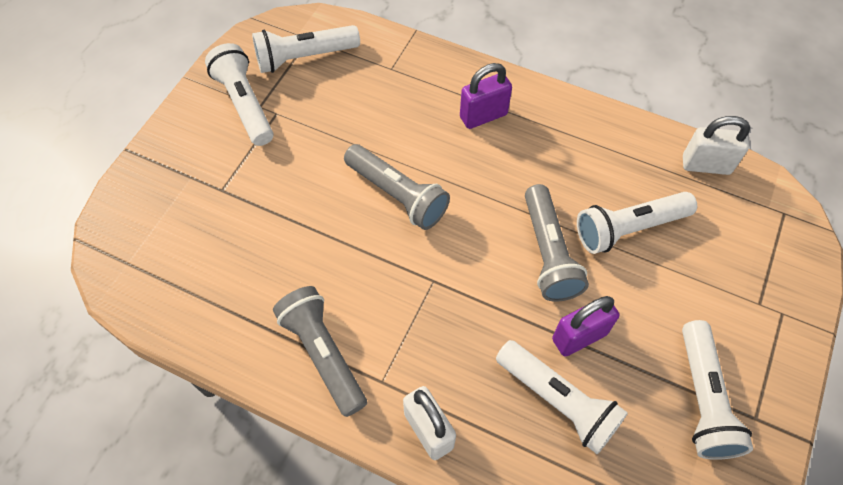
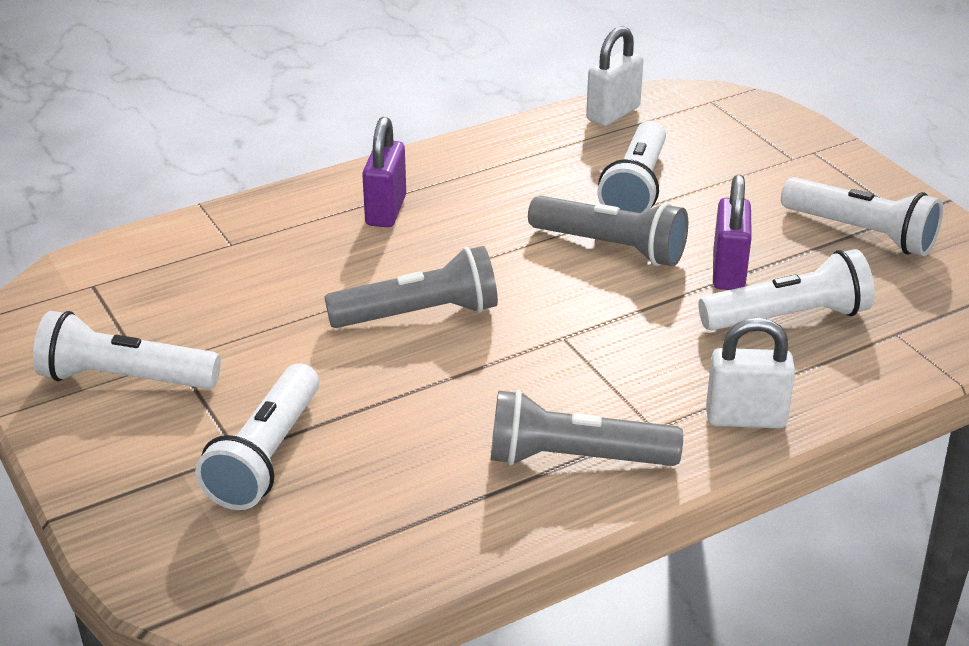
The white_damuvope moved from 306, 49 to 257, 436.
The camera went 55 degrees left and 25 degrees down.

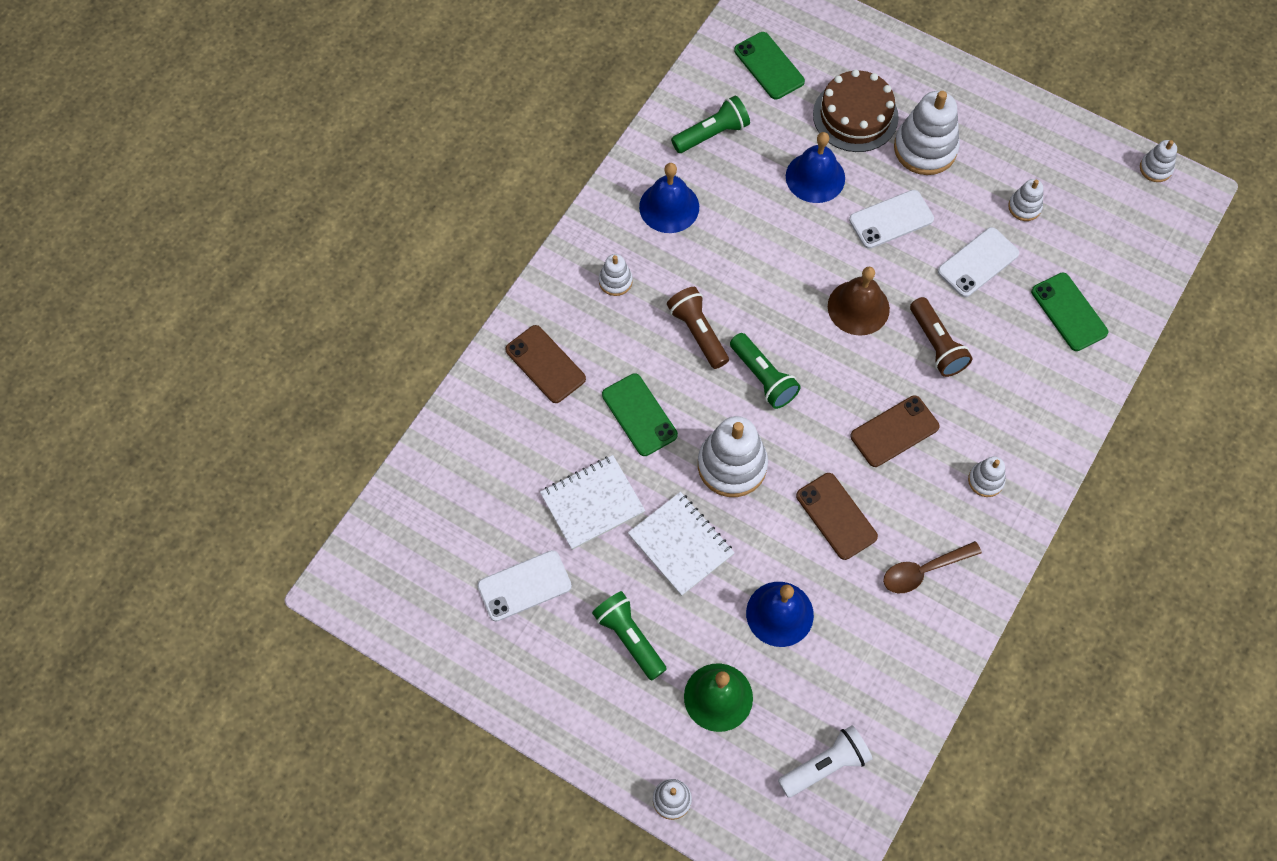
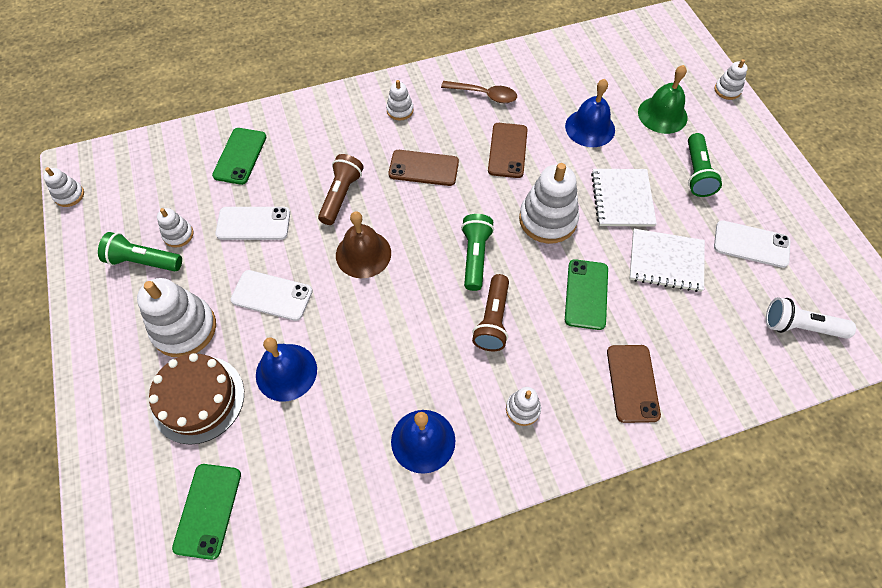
The green_damuvope moved from 710, 124 to 140, 252.
The white_damuvope moved from 825, 761 to 811, 318.
The camera went 140 degrees left and 5 degrees down.

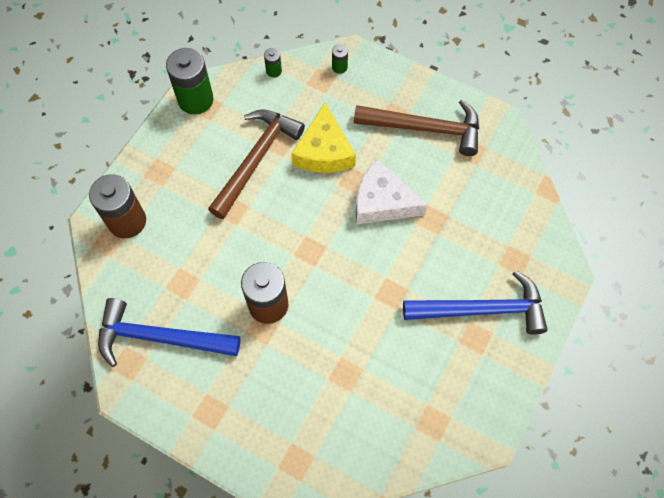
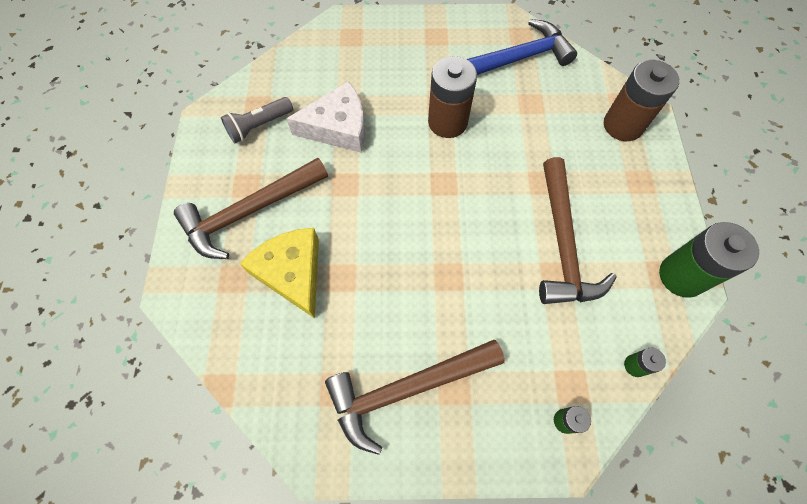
The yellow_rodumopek moved from 323, 138 to 279, 273.
The white_rodumopek moved from 392, 191 to 325, 117.
The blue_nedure at 475, 302 became the brown_nedure at 251, 208.
The grey_damuvope at 257, 120 appeared.
The camera went 150 degrees right and 0 degrees up.

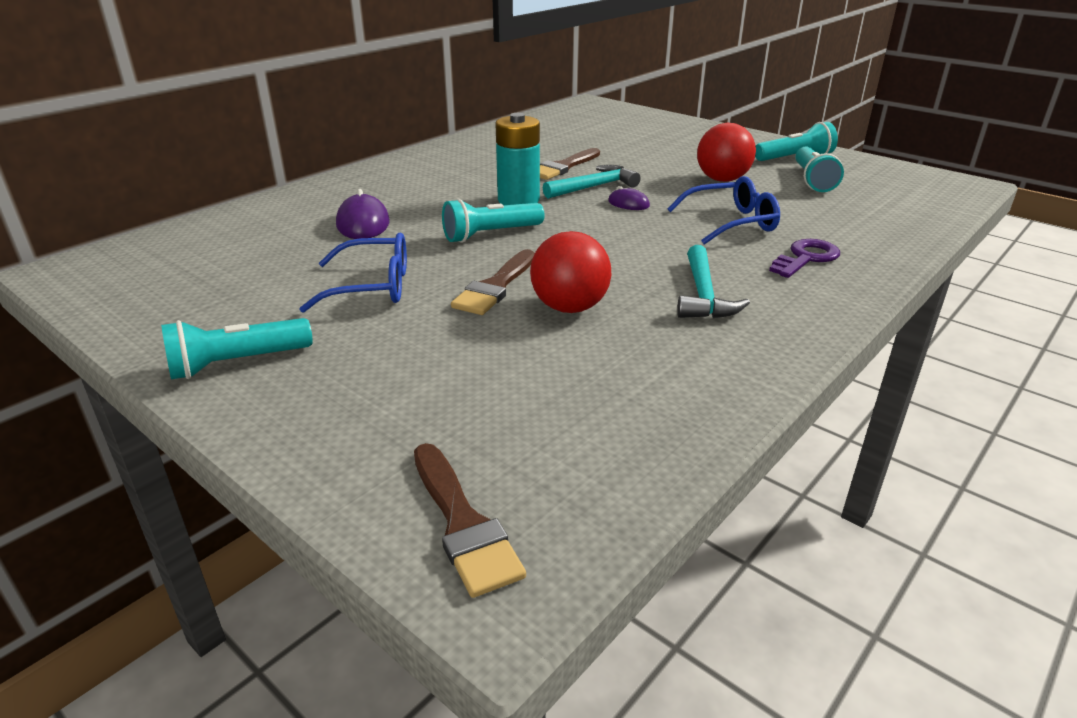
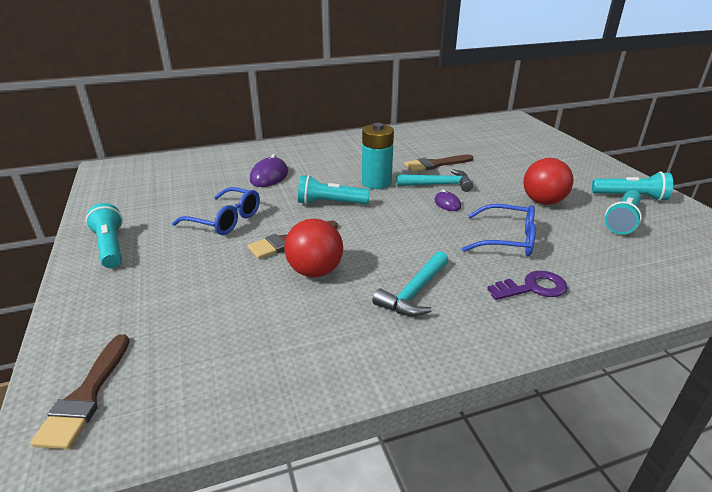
The turquoise_damuvope at 237, 348 turned 60 degrees clockwise.
The camera went 30 degrees right and 0 degrees up.

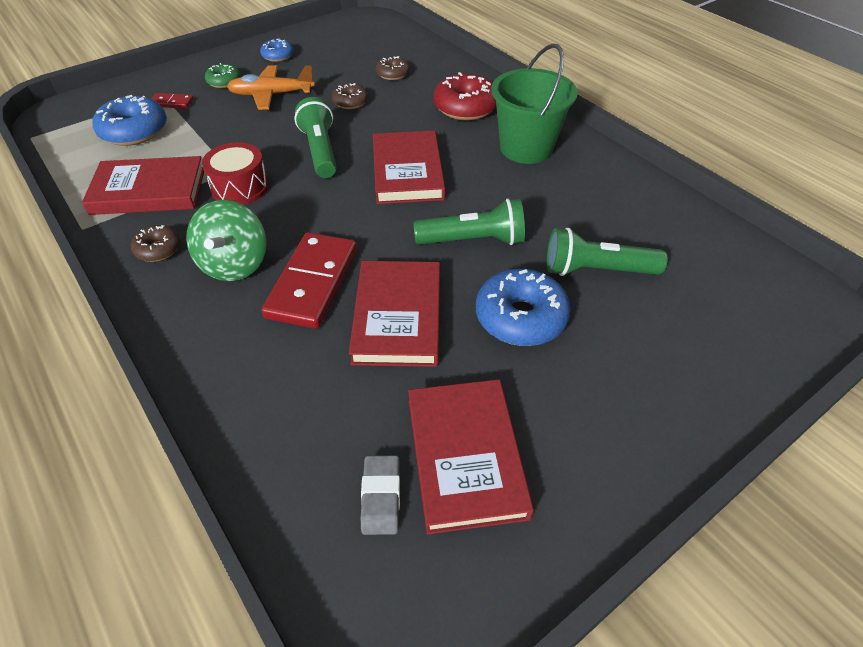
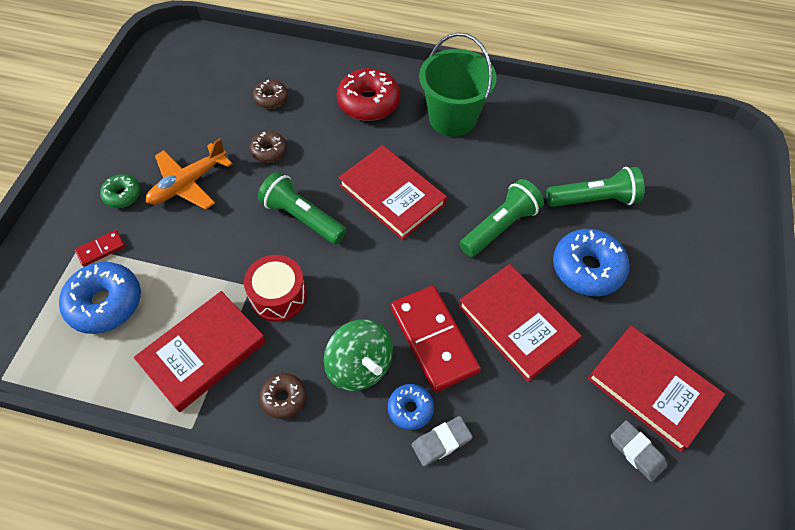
The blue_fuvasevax moved from 277, 50 to 411, 407.
The green_damuvope at 607, 251 turned 150 degrees counterclockwise.
The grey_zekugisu at 442, 441 appeared.
The camera went 40 degrees left and 10 degrees up.

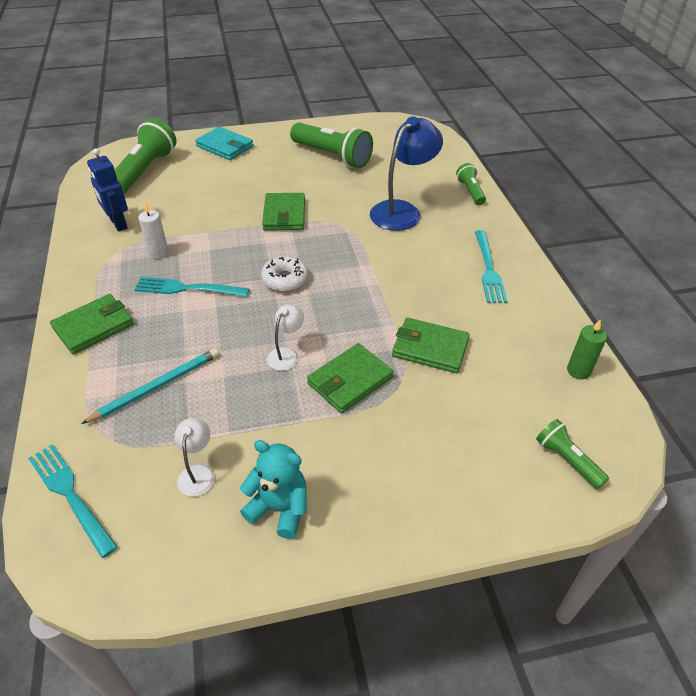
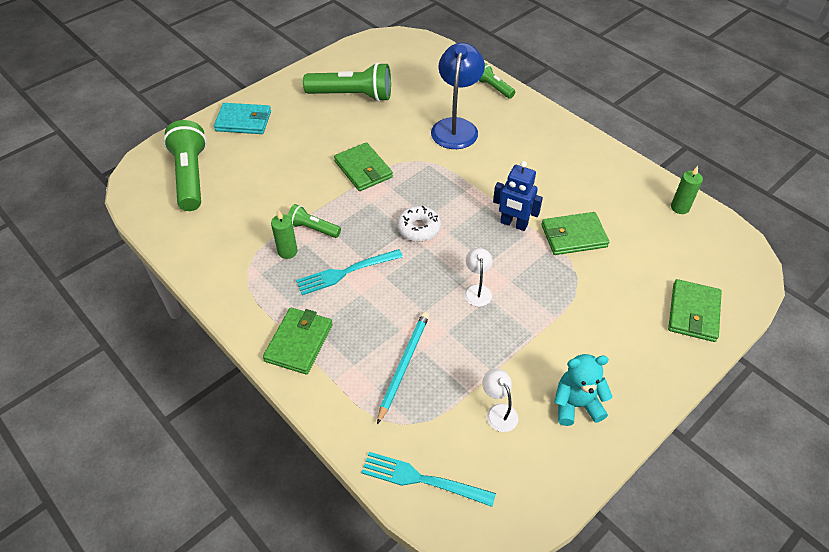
The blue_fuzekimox moved from 107, 189 to 518, 196.
The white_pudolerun at 153, 230 became the green_pudolerun at 284, 235.
The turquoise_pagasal at 491, 266 disappeared.
The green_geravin moved from 350, 378 to 695, 310.
The green_damuvope moved from 572, 454 to 314, 221.
The camera went 30 degrees left and 5 degrees up.

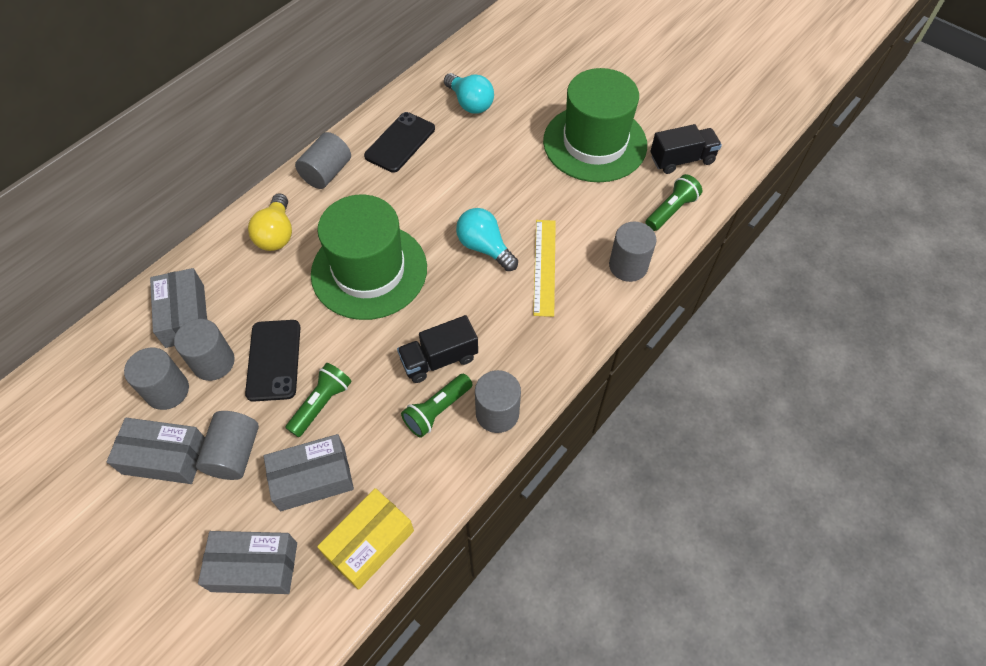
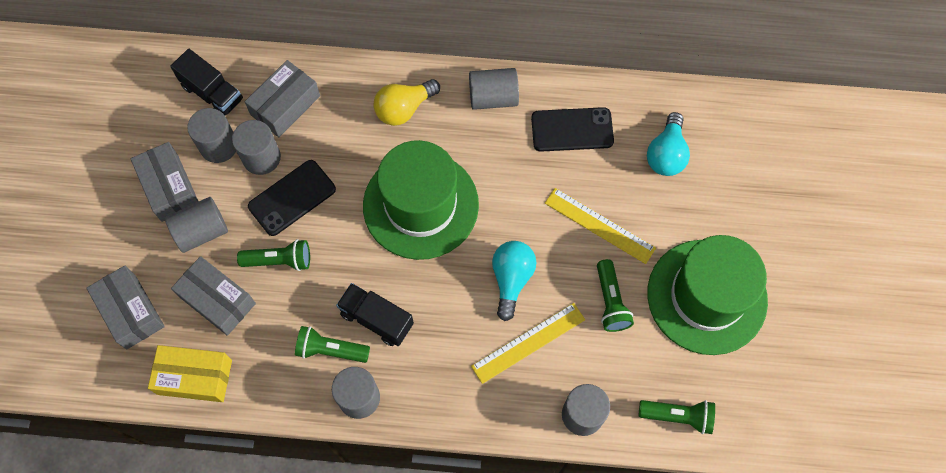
The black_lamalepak moved from 686, 149 to 206, 82.
The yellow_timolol at 600, 226 appeared.
The green_damuvope at 615, 295 appeared.
The camera went 55 degrees right and 10 degrees up.

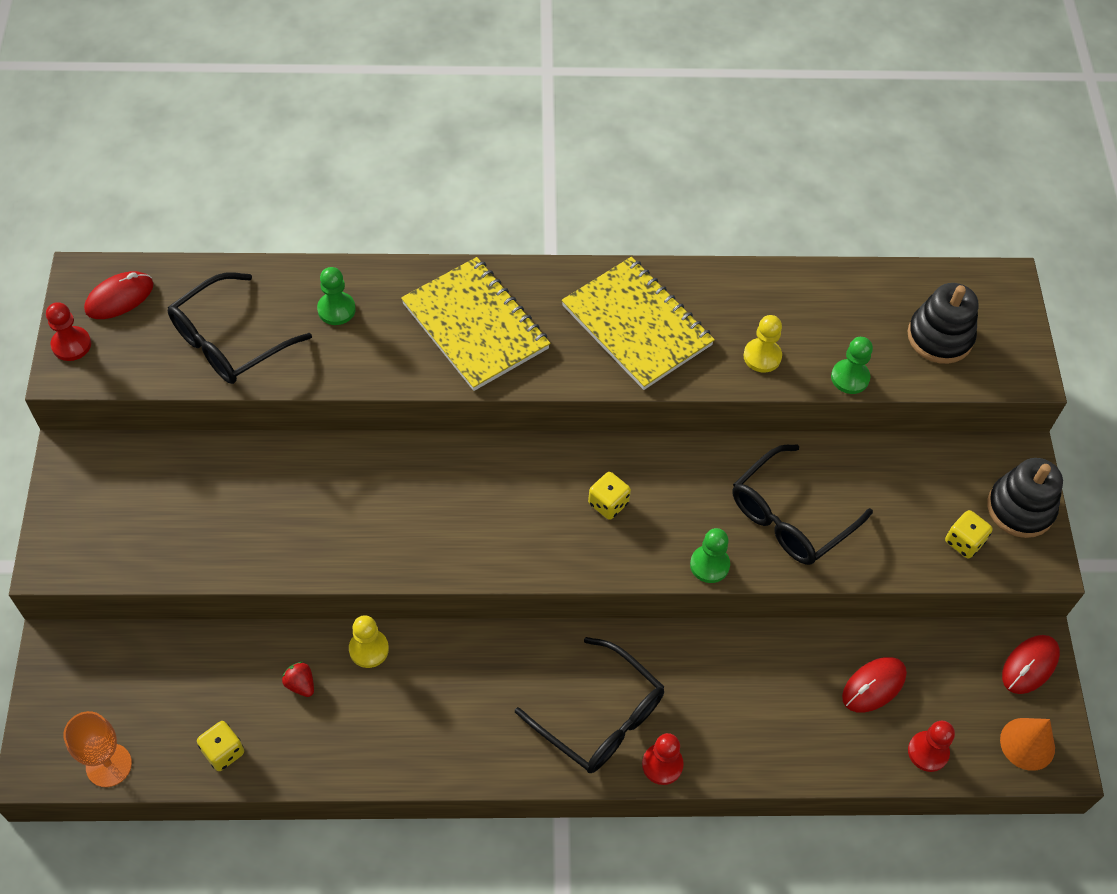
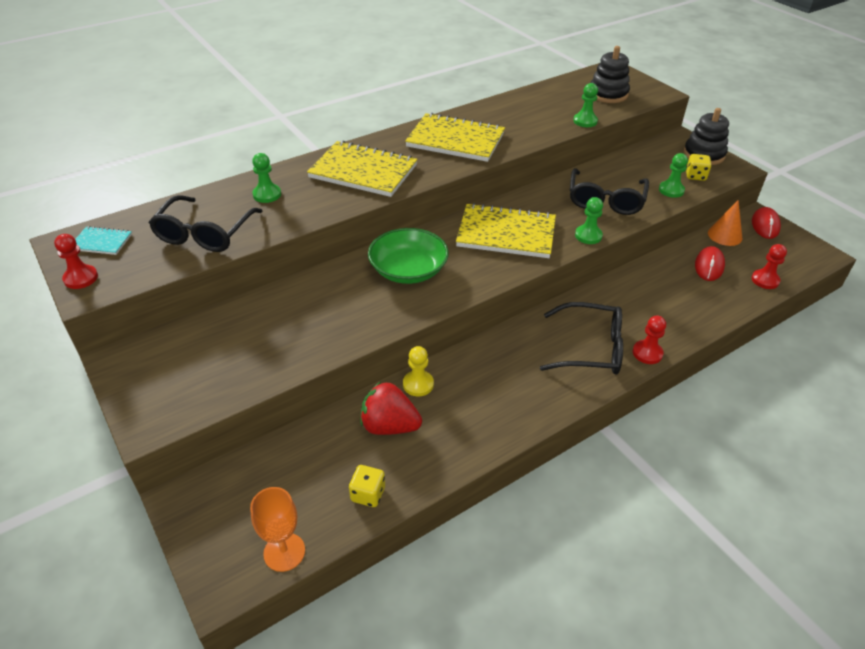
The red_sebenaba at 119, 295 was replaced by the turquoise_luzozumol at 103, 240.
The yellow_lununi at 763, 344 disappeared.
The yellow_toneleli at 609, 496 was replaced by the yellow_luzozumol at 506, 230.
The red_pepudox at 298, 679 changed to 2.07 times the size.
The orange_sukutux moved from 1027, 744 to 725, 223.
The green_lununi at 673, 175 appeared.
The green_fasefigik at 408, 256 appeared.
The camera went 30 degrees left and 15 degrees down.

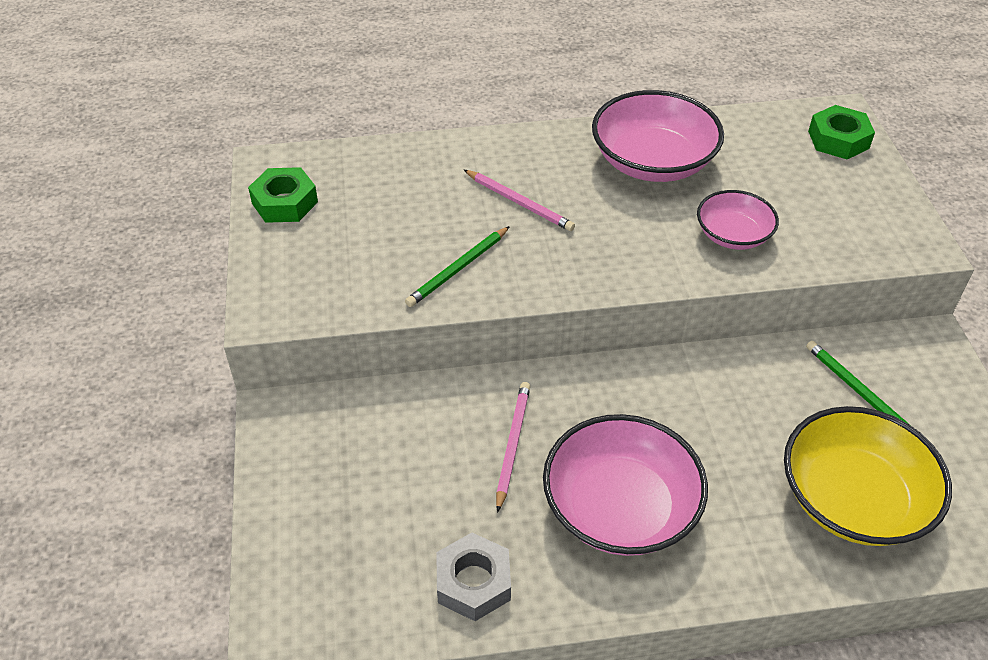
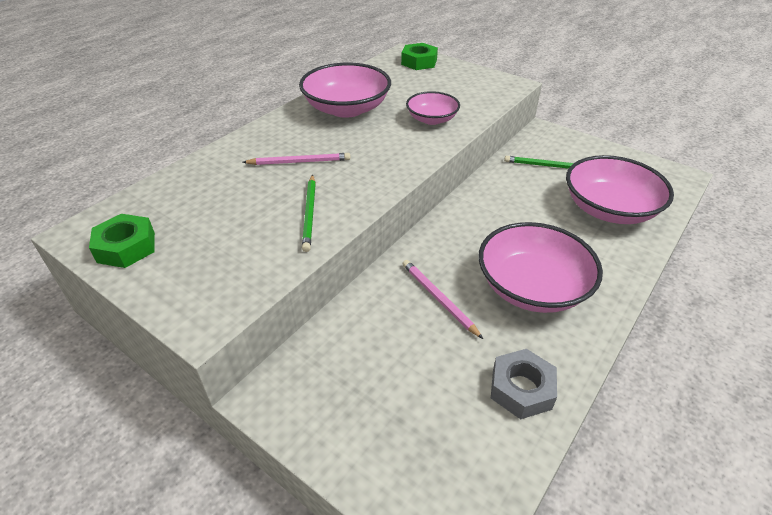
The yellow_fasefigik at 868, 476 became the pink_fasefigik at 620, 189.
The camera went 45 degrees left and 5 degrees down.

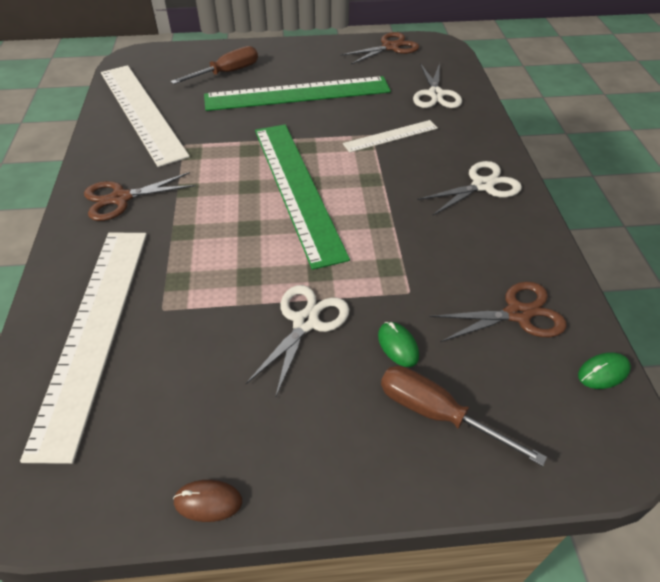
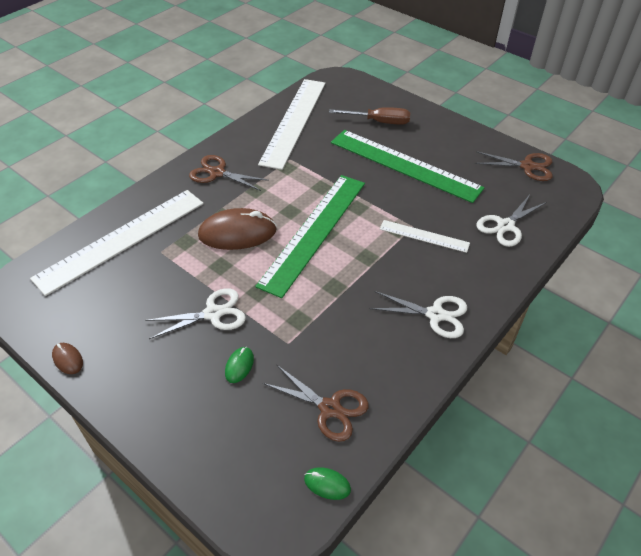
The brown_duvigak at 464, 416 disappeared.
The brown_sebenaba at 237, 229 appeared.
The camera went 45 degrees right and 0 degrees up.

